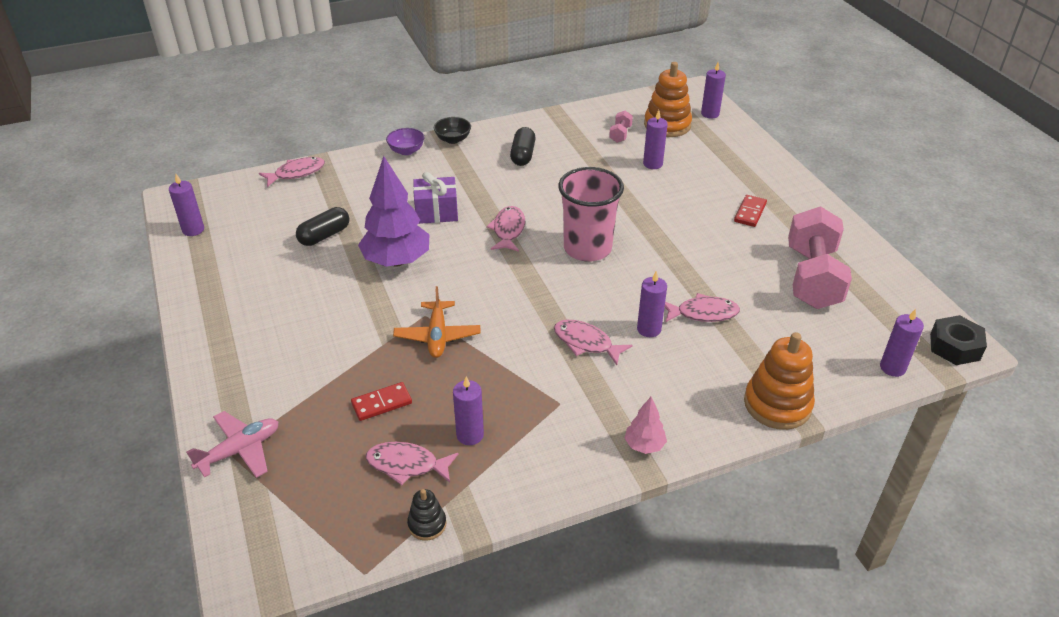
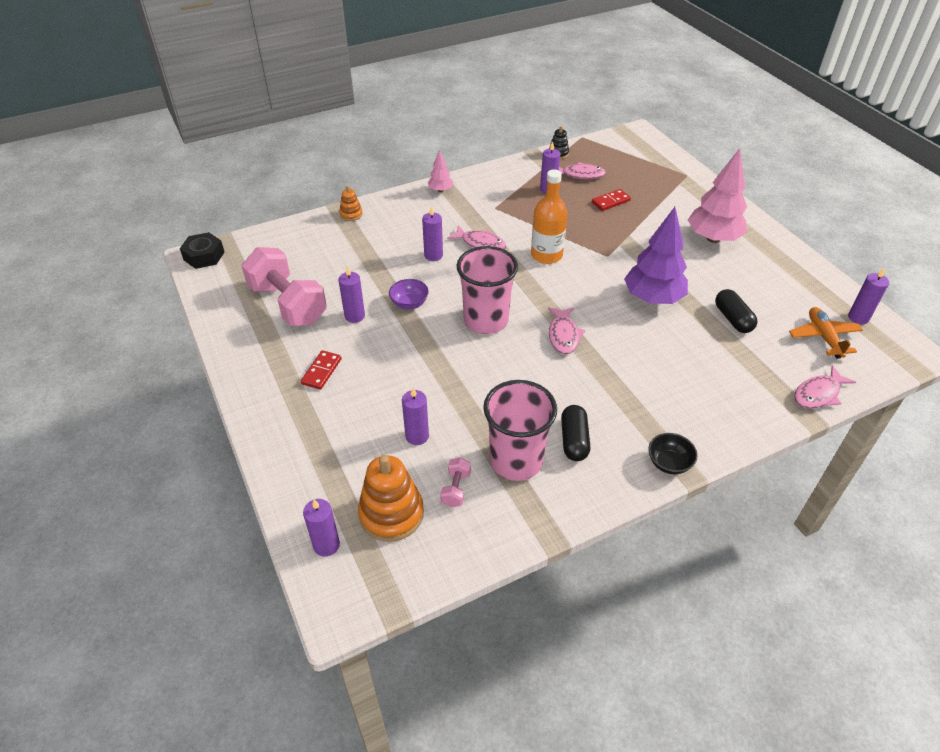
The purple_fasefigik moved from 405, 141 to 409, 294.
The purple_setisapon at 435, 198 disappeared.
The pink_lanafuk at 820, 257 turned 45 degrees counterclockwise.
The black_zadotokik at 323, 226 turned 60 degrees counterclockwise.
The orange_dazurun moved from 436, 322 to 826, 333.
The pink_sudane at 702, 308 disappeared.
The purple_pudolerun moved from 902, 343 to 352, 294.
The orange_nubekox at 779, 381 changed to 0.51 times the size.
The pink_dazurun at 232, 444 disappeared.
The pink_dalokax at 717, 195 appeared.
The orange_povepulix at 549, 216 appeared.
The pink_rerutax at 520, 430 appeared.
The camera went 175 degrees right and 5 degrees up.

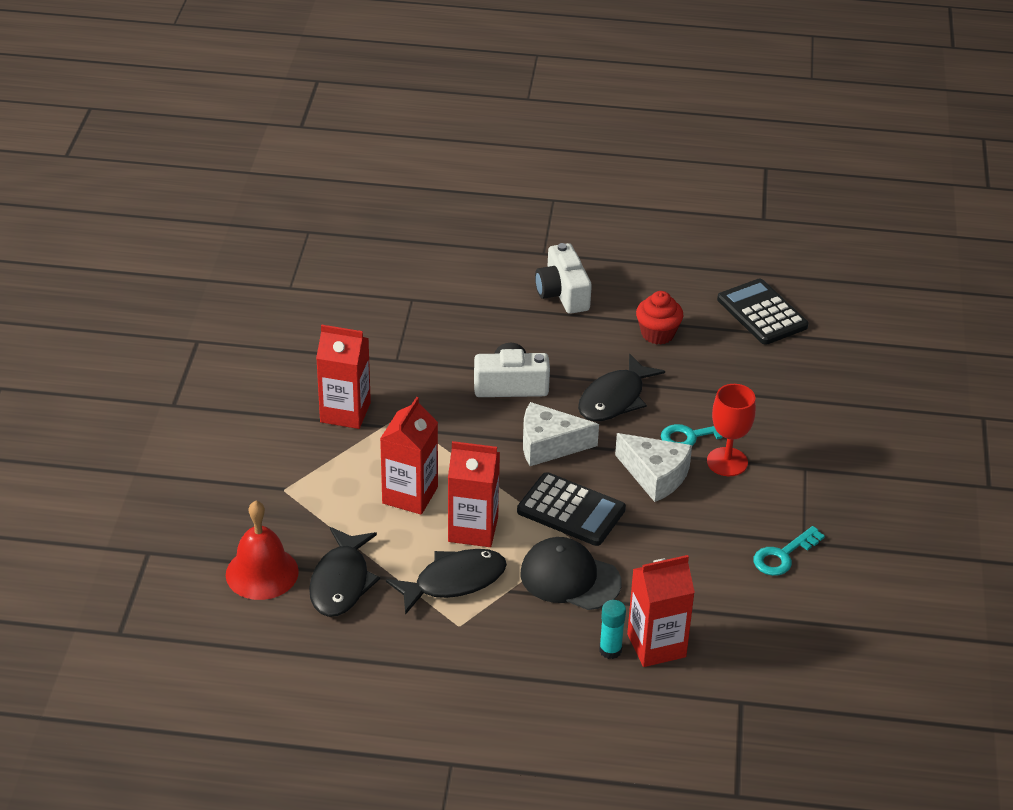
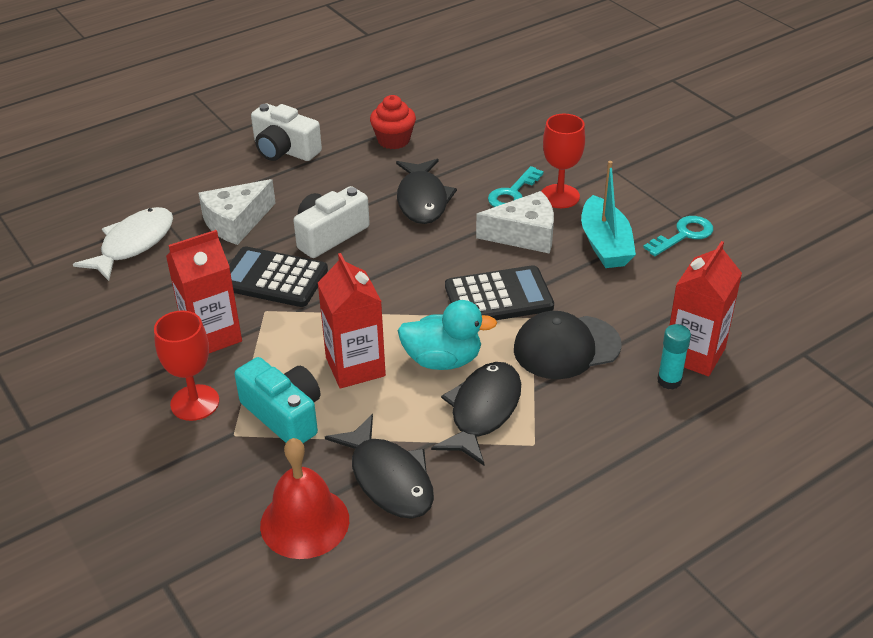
The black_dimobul moved from 763, 311 to 278, 276.
The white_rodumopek moved from 561, 434 to 237, 212.
The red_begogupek at 474, 494 was replaced by the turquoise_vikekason at 447, 335.
The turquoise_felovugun at 789, 551 turned 135 degrees counterclockwise.
The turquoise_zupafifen at 608, 214 appeared.
The white_sudane at 123, 244 appeared.
The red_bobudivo at 186, 365 appeared.
The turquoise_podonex at 277, 400 appeared.
The camera went 40 degrees left and 0 degrees up.

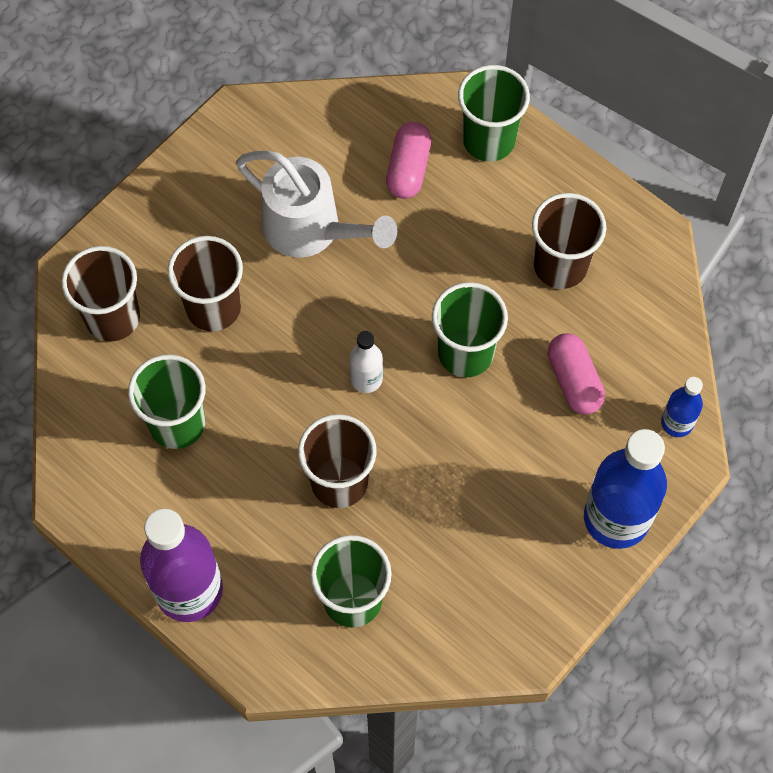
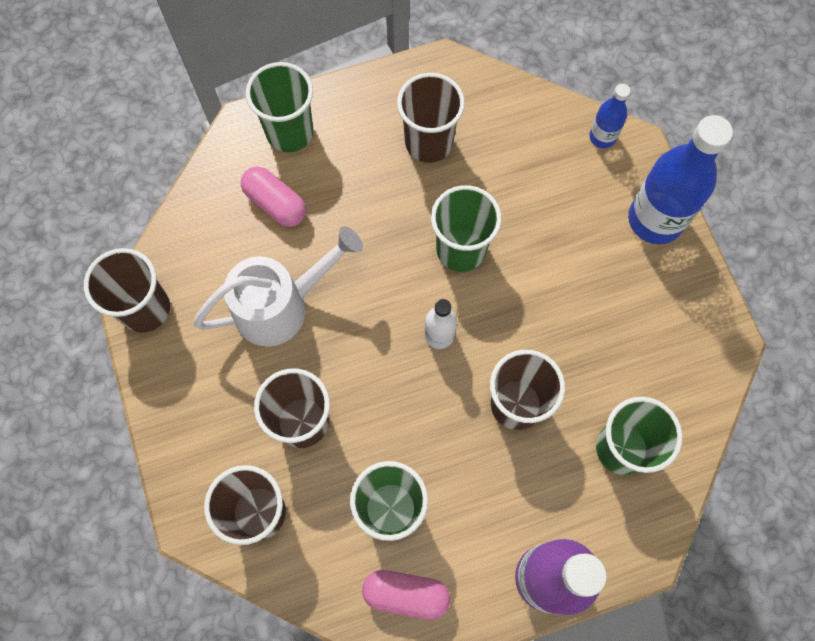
The pink_zadotokik moved from 576, 373 to 406, 595.
The brown_rerutax at 127, 290 appeared.
The camera went 60 degrees left and 5 degrees up.

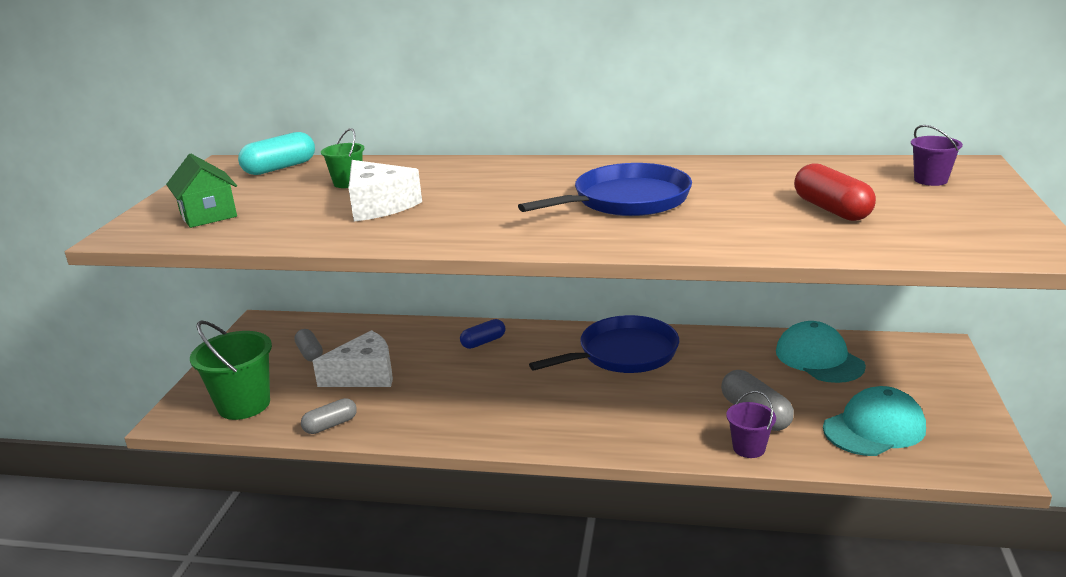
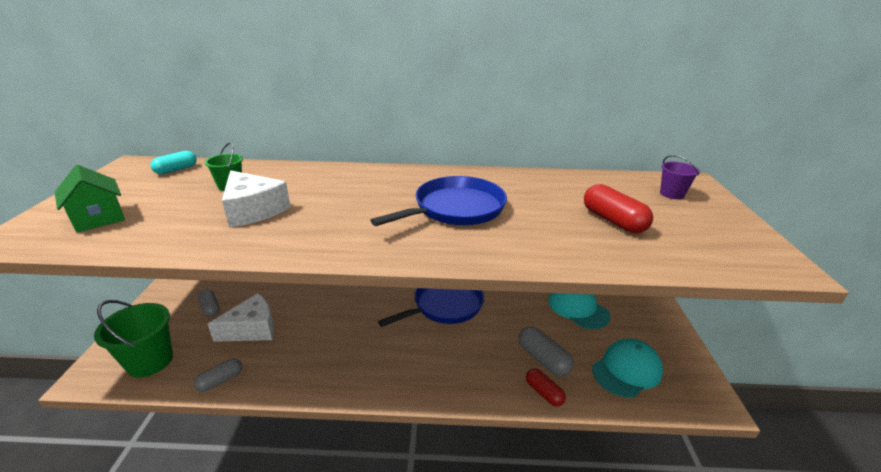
The turquoise_zadotokik at 276, 153 changed to 0.67 times the size.
The blue_zadotokik at 482, 334 disappeared.
The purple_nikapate at 751, 424 was replaced by the red_zadotokik at 546, 387.
The camera went 10 degrees left and 5 degrees up.

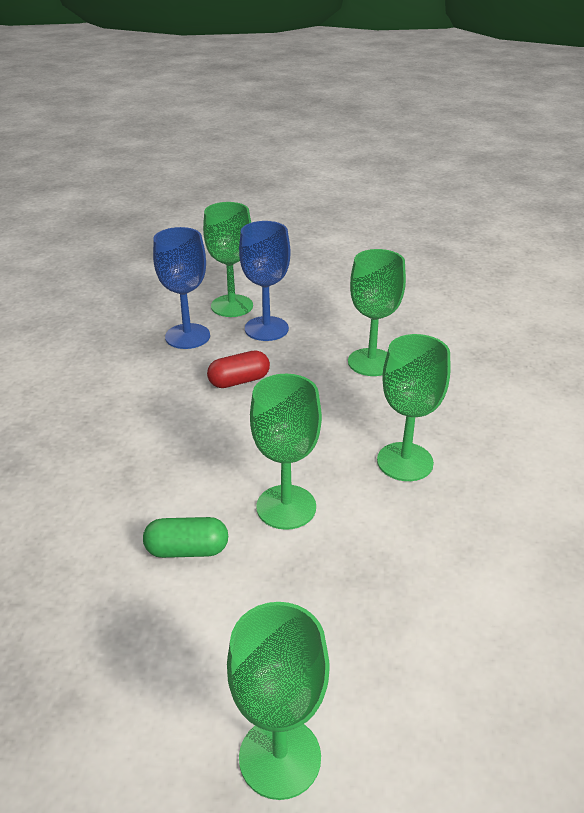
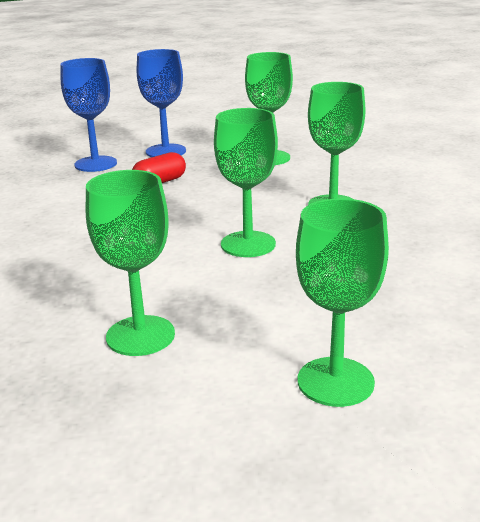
The green_bobudivo moved from 228, 259 to 130, 263.
The green_zadotokik at 185, 537 disappeared.
The camera went 15 degrees left and 10 degrees down.

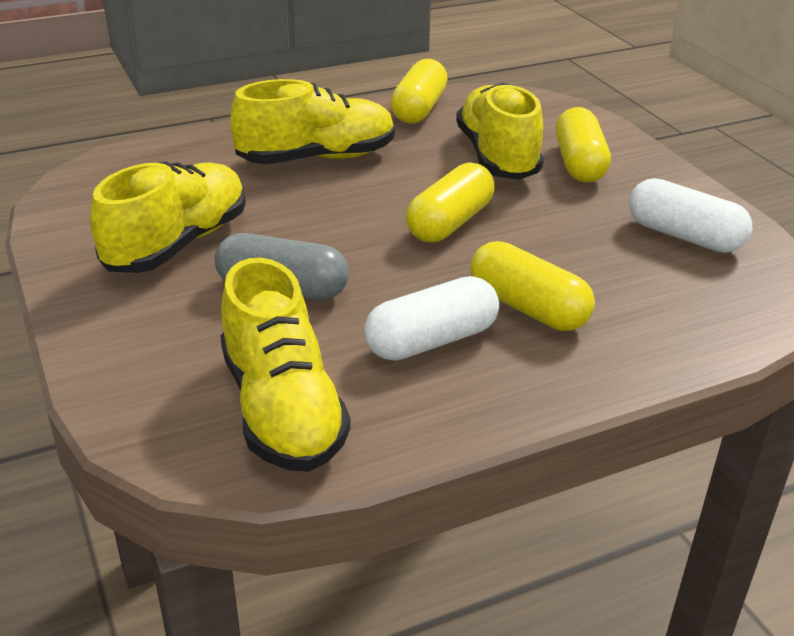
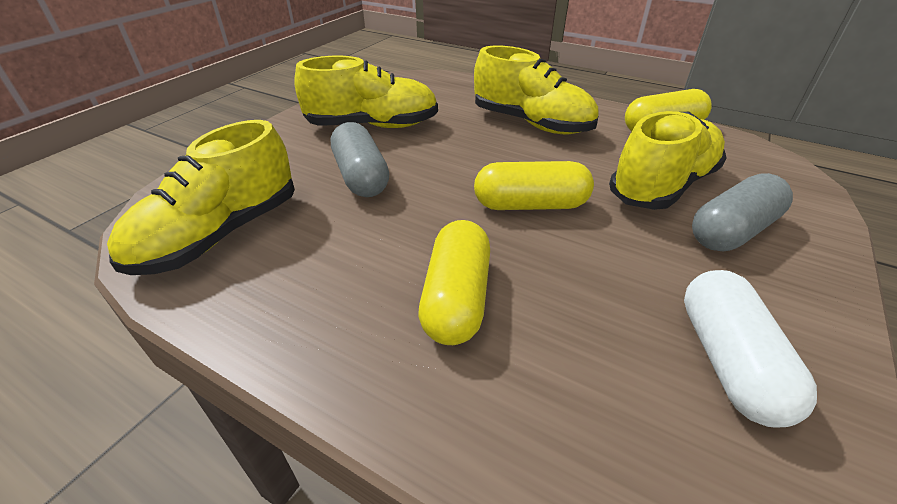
The yellow_zadotokik at 583, 144 became the grey_zadotokik at 742, 212.
The white_zadotokik at 431, 318 disappeared.
The camera went 55 degrees right and 5 degrees up.

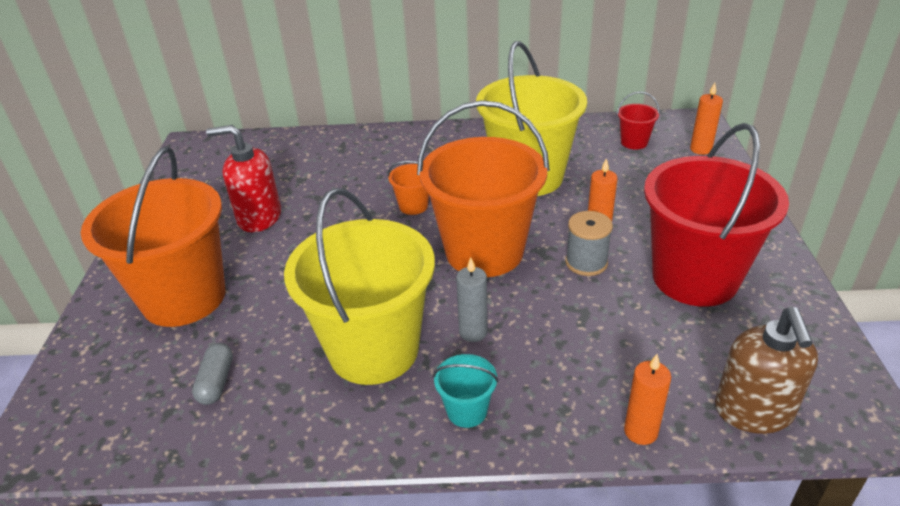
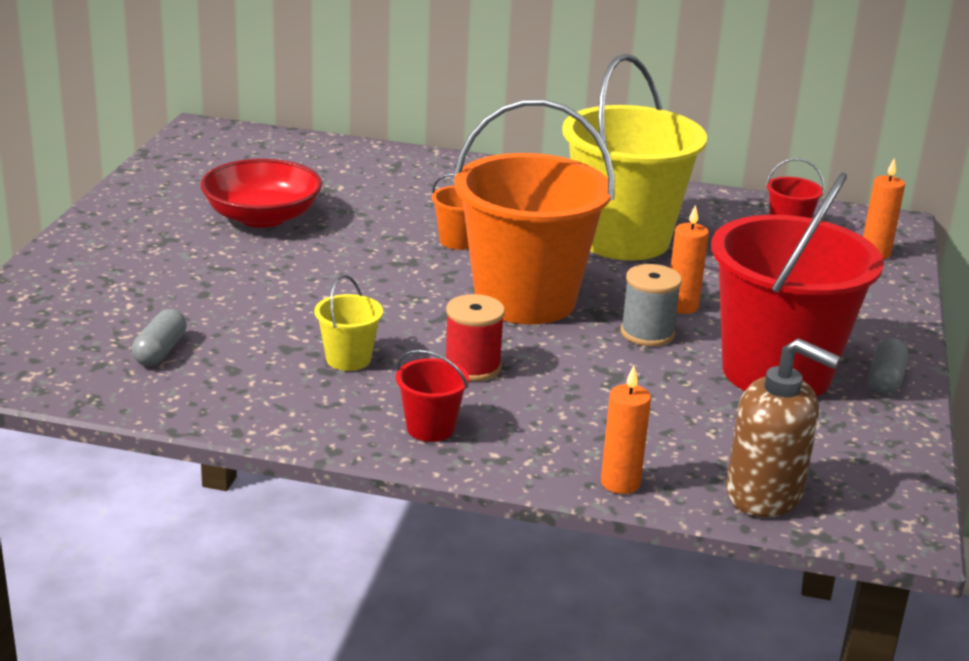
The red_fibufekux at 243, 178 was replaced by the red_fasefigik at 261, 193.
The orange_nikapate at 153, 236 disappeared.
The yellow_nikapate at 359, 286 changed to 0.41 times the size.
The grey_pudolerun at 472, 299 was replaced by the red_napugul at 475, 337.
The brown_fibufekux at 766, 370 turned 75 degrees counterclockwise.
The turquoise_nikapate at 466, 391 became the red_nikapate at 432, 396.
The grey_zadotokik at 888, 366 appeared.
The camera went 10 degrees right and 10 degrees down.

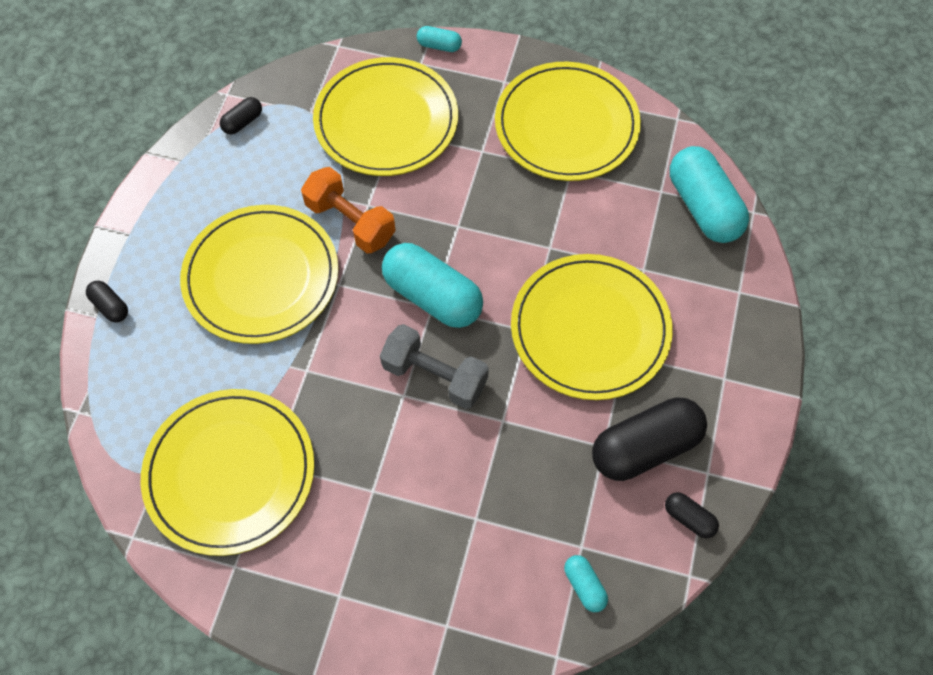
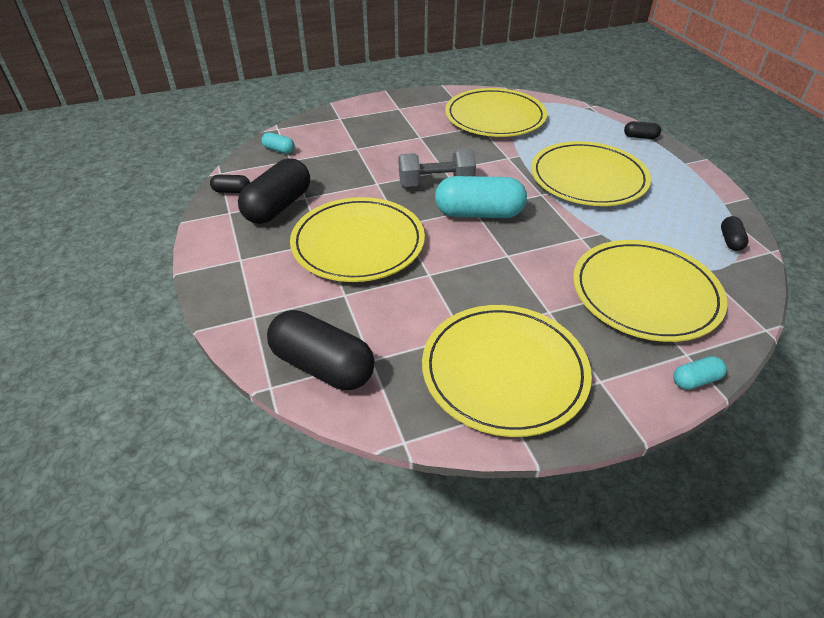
The turquoise_zadotokik at 709, 194 became the black_zadotokik at 321, 350.
The orange_lanafuk at 348, 210 disappeared.
The camera went 145 degrees right and 20 degrees down.

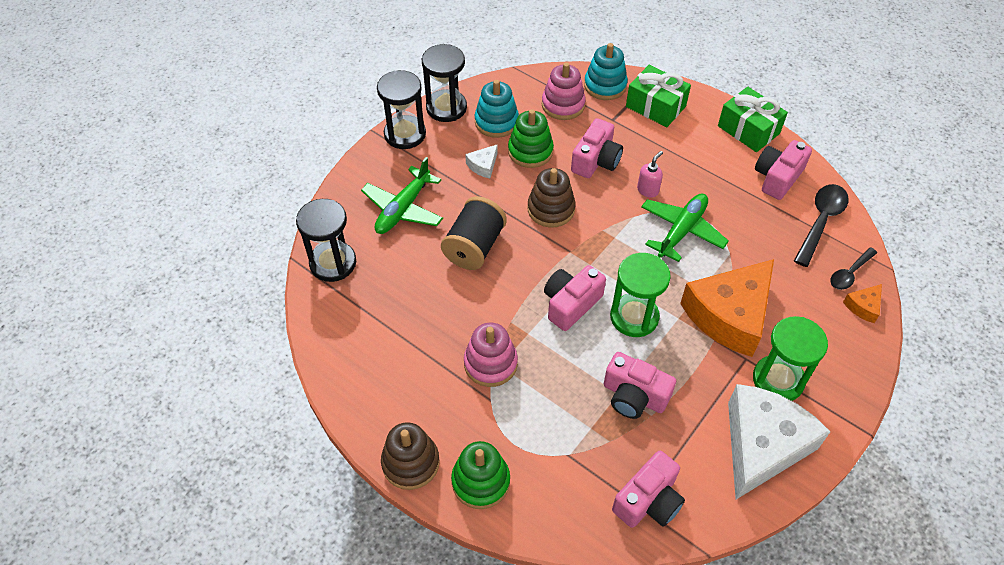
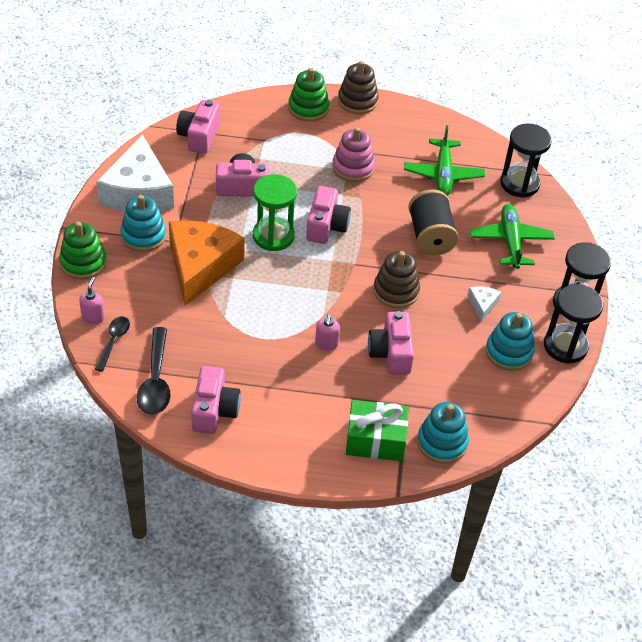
The pink_nubekox at 564, 91 disappeared.
The green_setisapon at 753, 119 disappeared.
The green_nubekox moved from 531, 138 to 83, 250.
The green_dazurun moved from 685, 228 to 444, 160.
The orange_rodumopek at 862, 303 was replaced by the pink_fibufekux at 92, 300.
The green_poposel at 790, 358 was replaced by the turquoise_nubekox at 143, 223.
The camera went 145 degrees right and 5 degrees down.

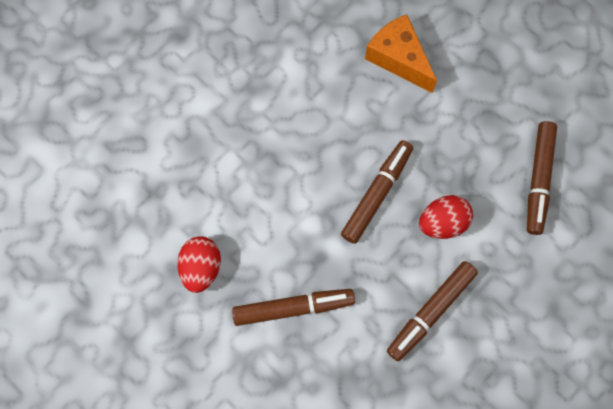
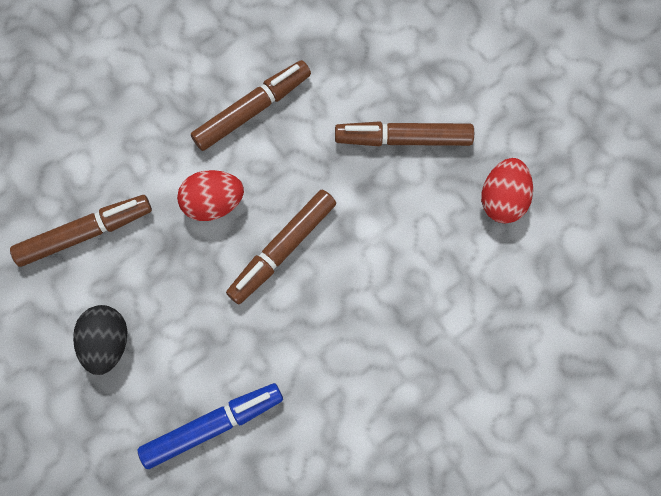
The orange_rodumopek at 401, 53 was replaced by the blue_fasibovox at 210, 426.
The brown_fasibovox at 542, 178 turned 45 degrees clockwise.
The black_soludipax at 100, 340 appeared.
The camera went 170 degrees left and 0 degrees up.

